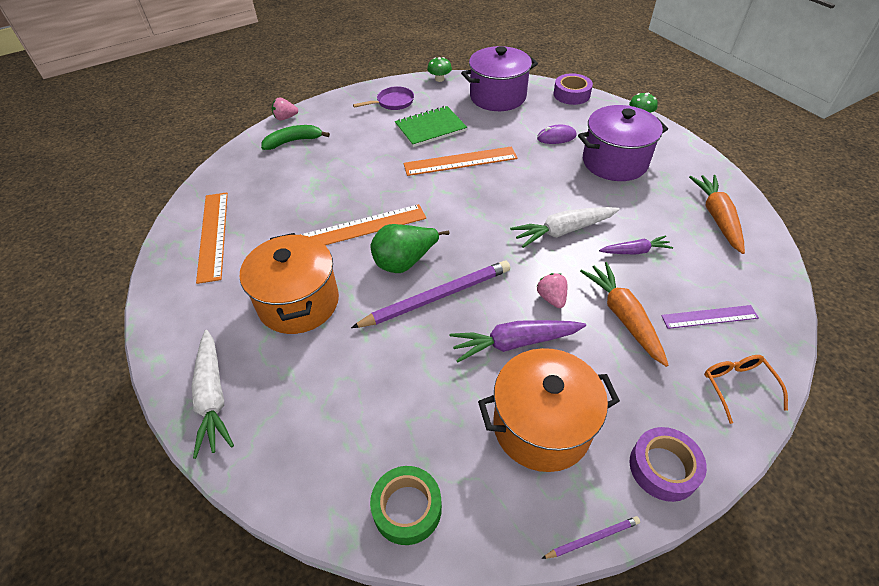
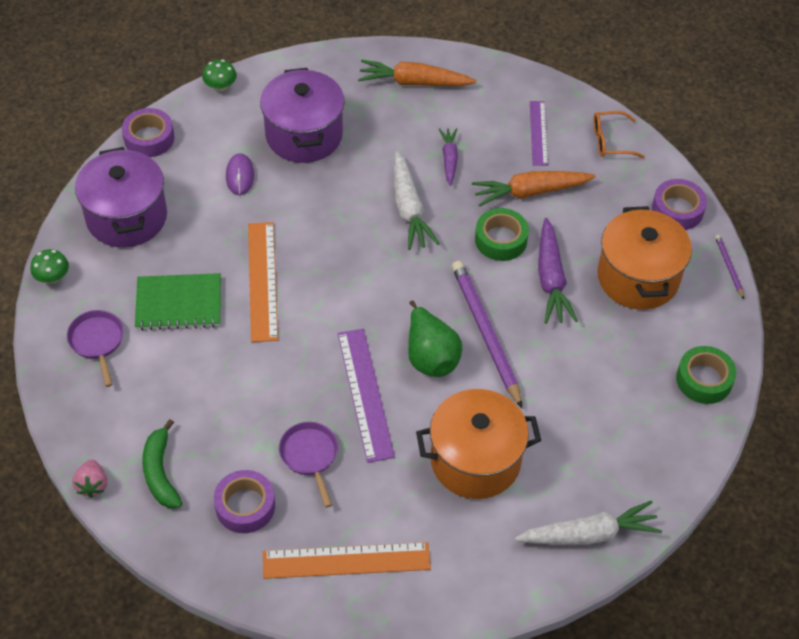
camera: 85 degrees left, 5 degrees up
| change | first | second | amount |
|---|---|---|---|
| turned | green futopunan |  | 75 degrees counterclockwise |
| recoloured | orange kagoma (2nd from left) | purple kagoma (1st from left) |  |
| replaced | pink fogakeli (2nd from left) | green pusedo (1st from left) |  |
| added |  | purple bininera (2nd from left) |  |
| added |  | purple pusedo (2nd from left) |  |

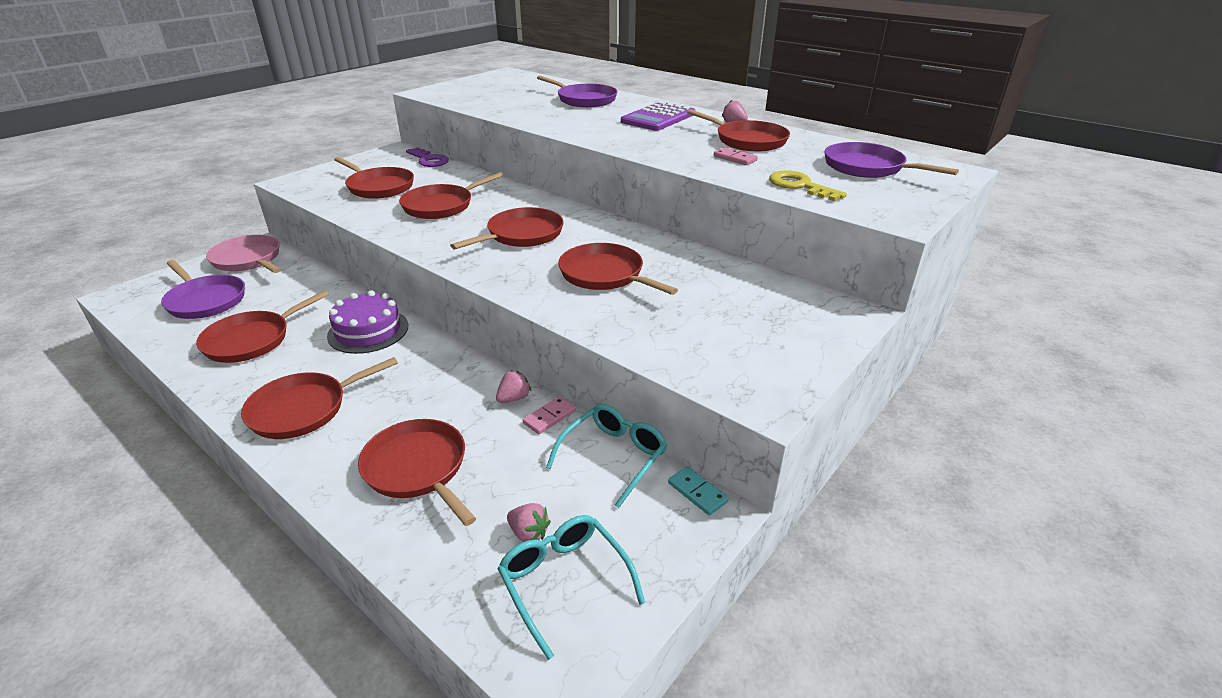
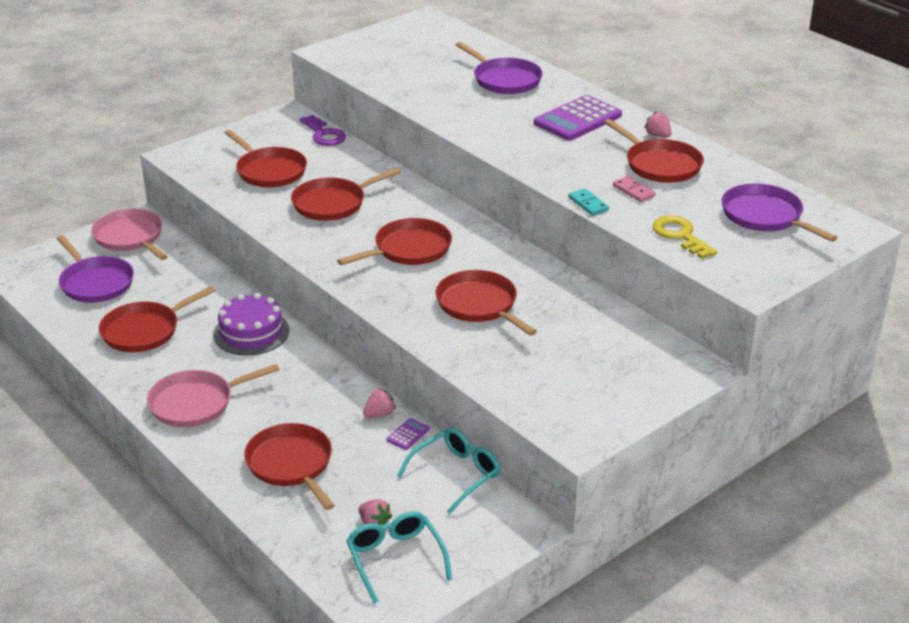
camera: 10 degrees right, 0 degrees up
| change | first | second | amount |
|---|---|---|---|
| recoloured | red bininera (2nd from left) | pink bininera (2nd from left) |  |
| replaced | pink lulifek (1st from left) | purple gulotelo (1st from left) |  |
| moved | turquoise lulifek |  |  |

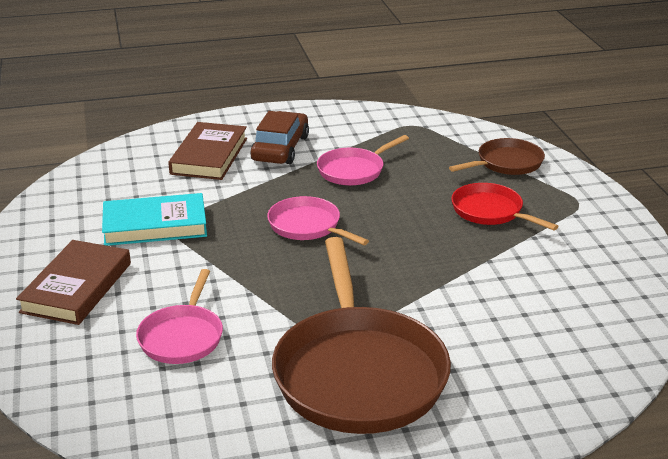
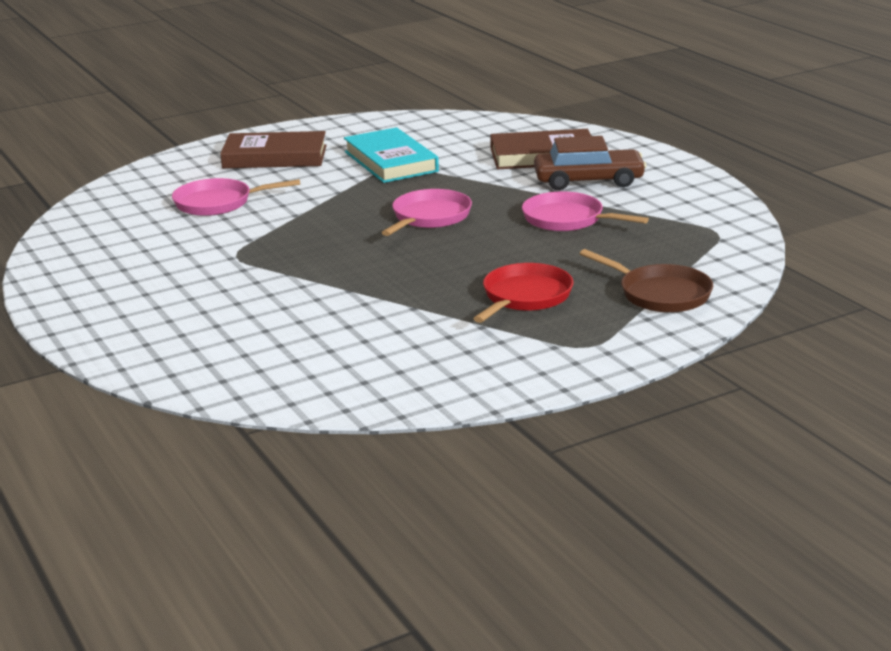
camera: 75 degrees right, 5 degrees down
| change | first | second | amount |
|---|---|---|---|
| removed | brown bininera (1st from left) |  |  |

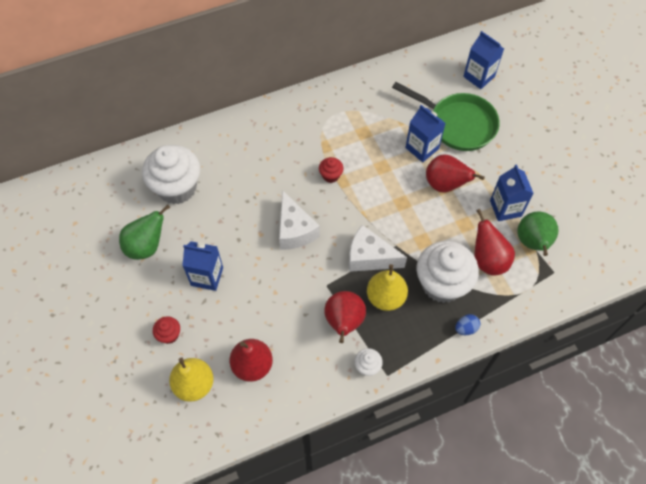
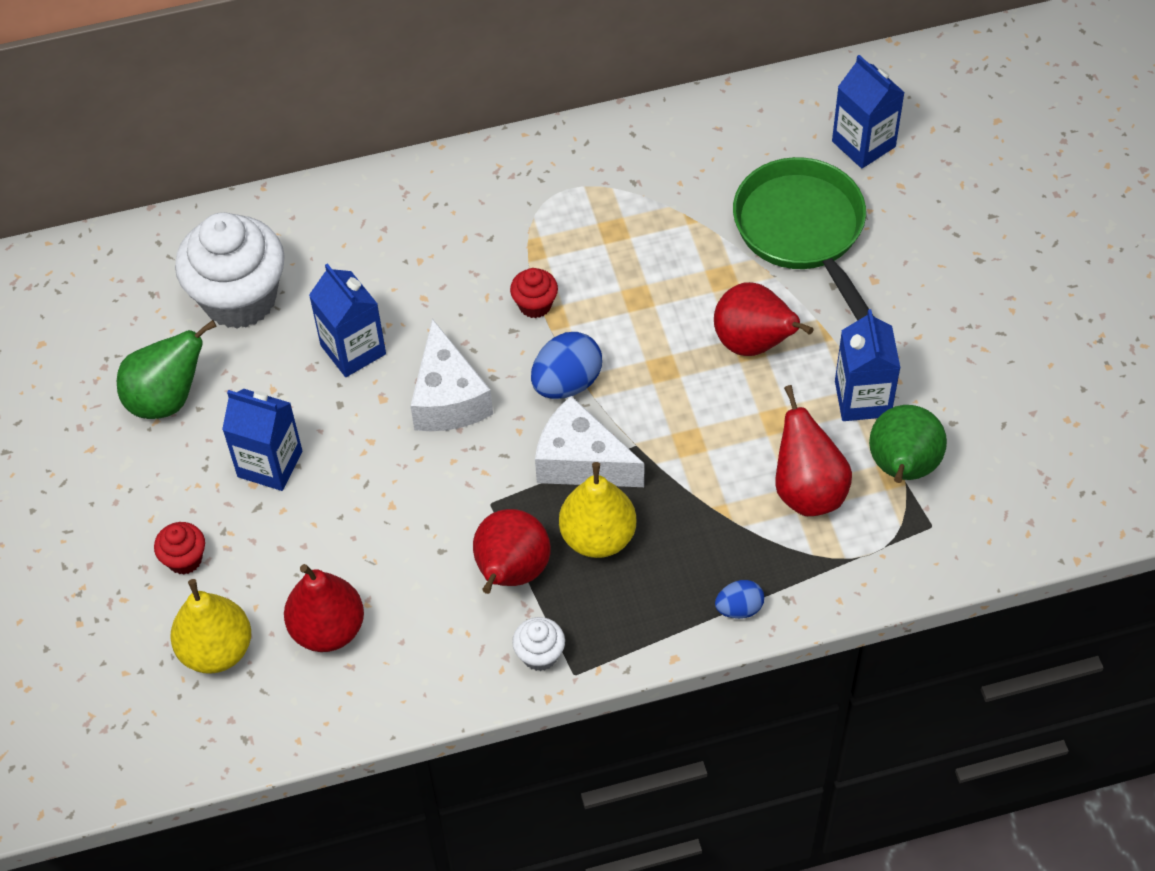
camera: 10 degrees right, 5 degrees down
| change | first | second | amount |
|---|---|---|---|
| turned | green bininera |  | 150 degrees counterclockwise |
| moved | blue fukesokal (2nd from left) |  |  |
| removed | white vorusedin (3rd from left) |  |  |
| added |  | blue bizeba (1st from left) |  |

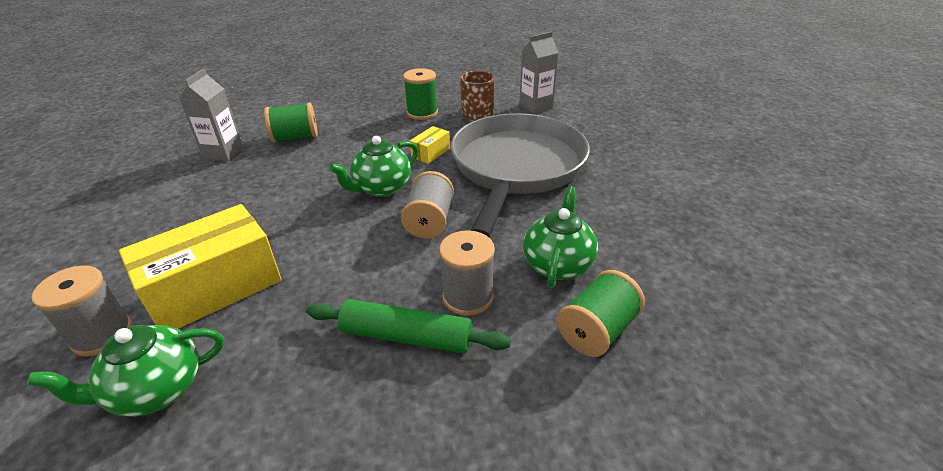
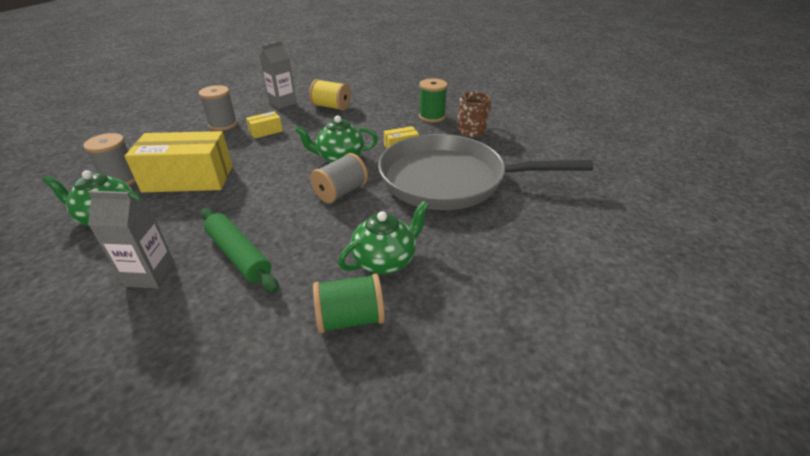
camera: 35 degrees right, 0 degrees up
| change | first | second | amount |
|---|---|---|---|
| moved | grey fukesokal (2nd from left in the first image) | grey fukesokal (1st from left) |  |
| recoloured | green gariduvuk (1st from left) | yellow gariduvuk |  |
| turned | grey bininera |  | 135 degrees counterclockwise |
| moved | grey gariduvuk (3rd from left in the first image) | grey gariduvuk (2nd from left) |  |
| added |  | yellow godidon (2nd from left) |  |

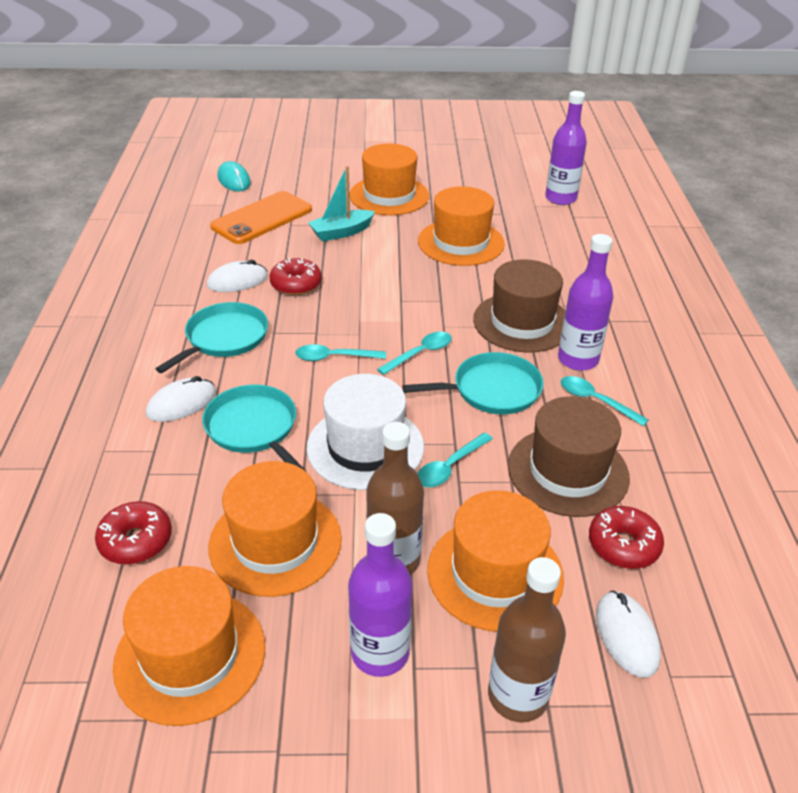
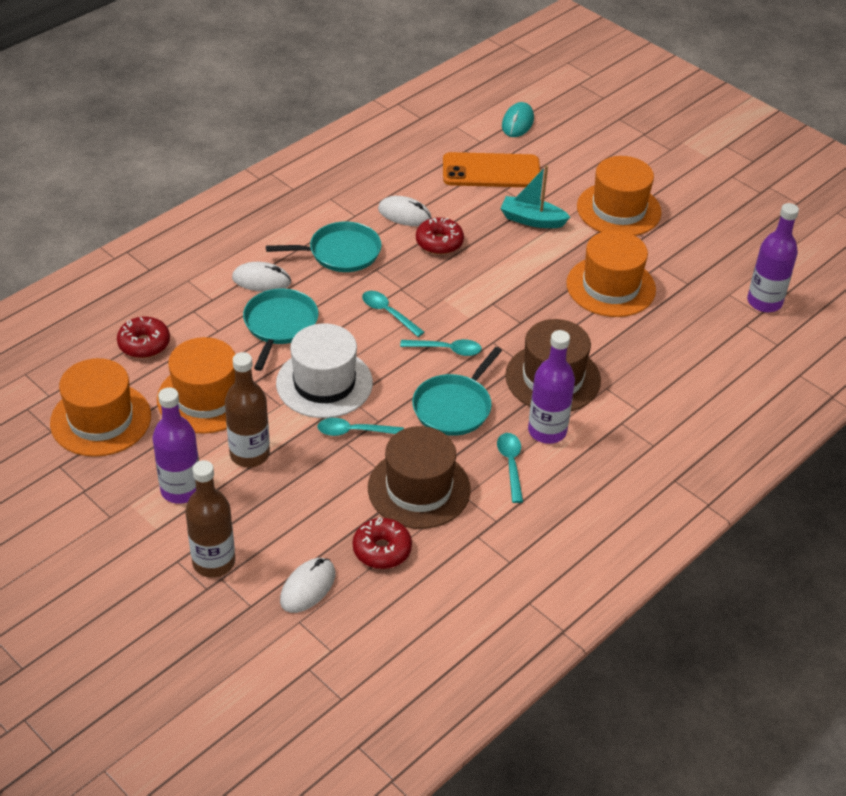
camera: 45 degrees right, 5 degrees up
| change | first | second | amount |
|---|---|---|---|
| turned | turquoise bininera (3rd from left) |  | 90 degrees clockwise |
| removed | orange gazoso (5th from left) |  |  |

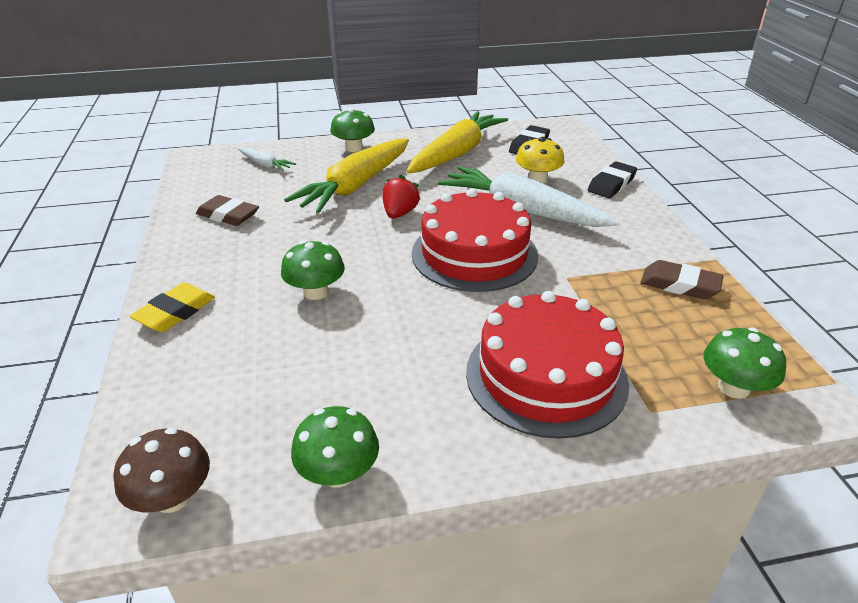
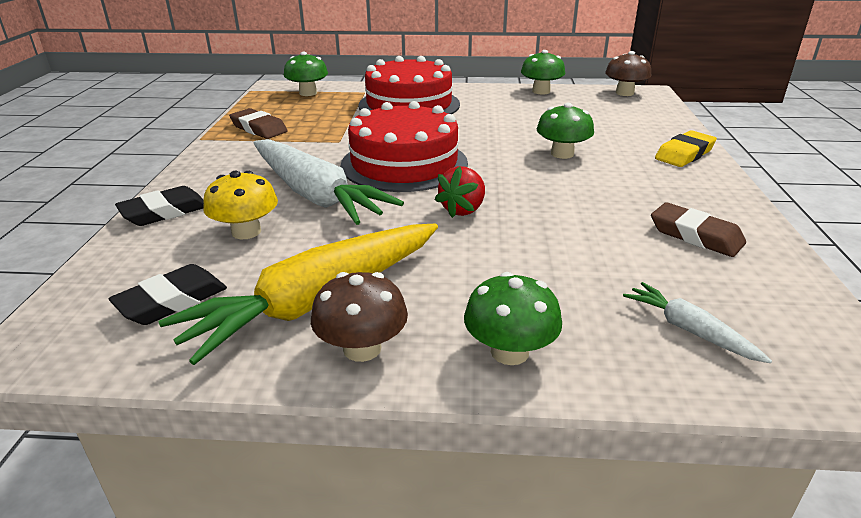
camera: 165 degrees left, 5 degrees down
| change | first | second | amount |
|---|---|---|---|
| removed | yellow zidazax (1st from left) |  |  |
| added |  | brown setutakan (1st from left) |  |

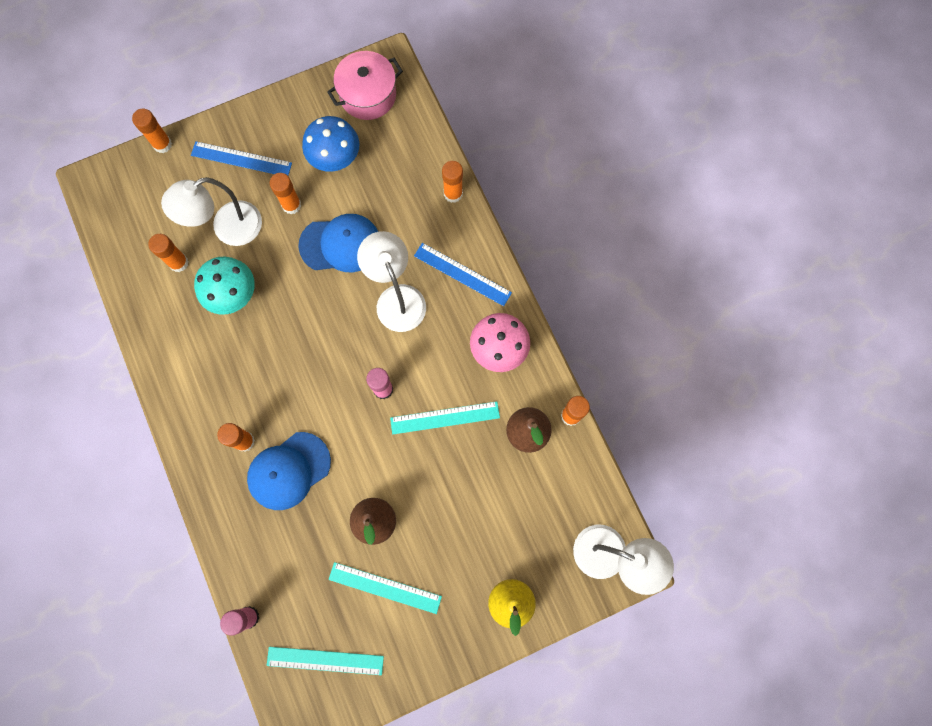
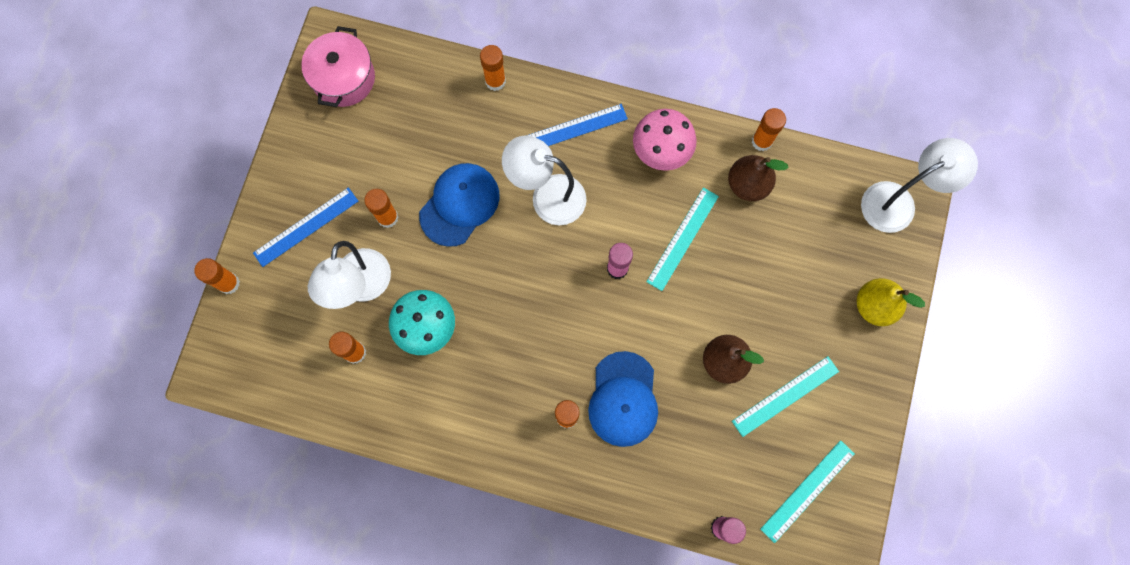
camera: 50 degrees left, 0 degrees up
| change | first | second | amount |
|---|---|---|---|
| removed | blue setutakan |  |  |

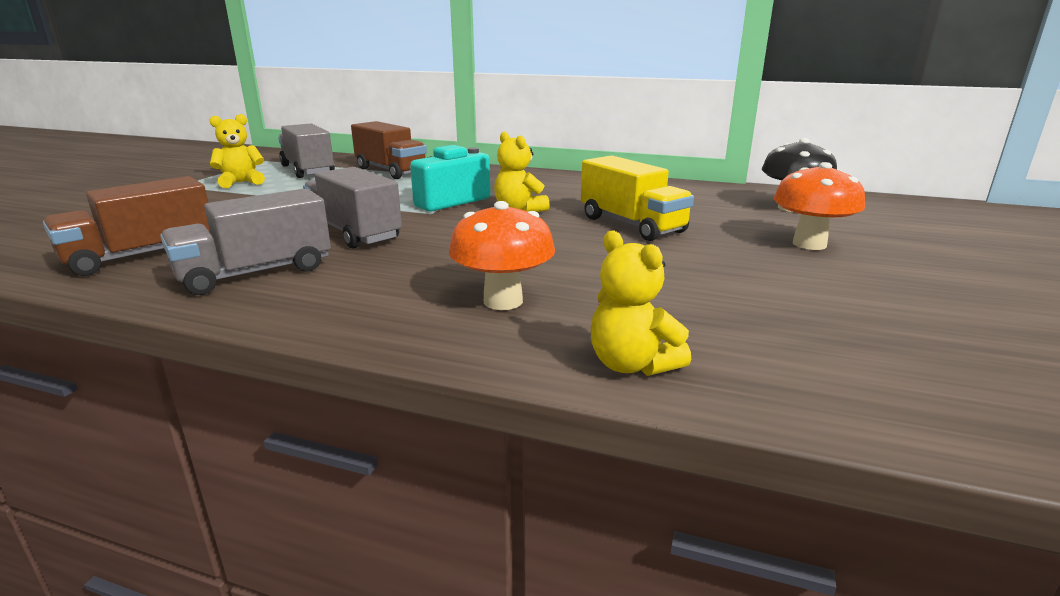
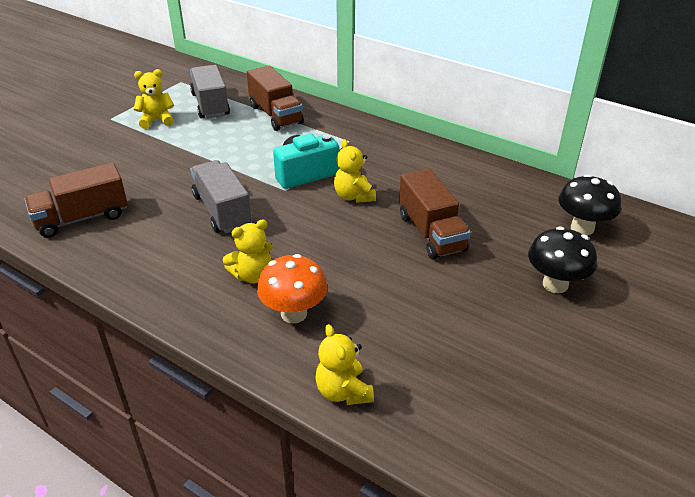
camera: 15 degrees right, 15 degrees up
| change | first | second | amount |
|---|---|---|---|
| recoloured | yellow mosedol | brown mosedol (3rd from left) |  |
| recoloured | orange setutakan (2nd from left) | black setutakan (1st from left) |  |
| removed | grey mosedol (1st from left) |  |  |
| added |  | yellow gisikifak (2nd from left) |  |

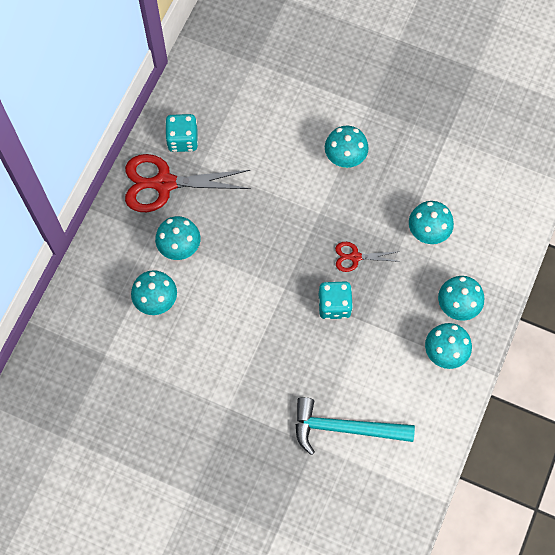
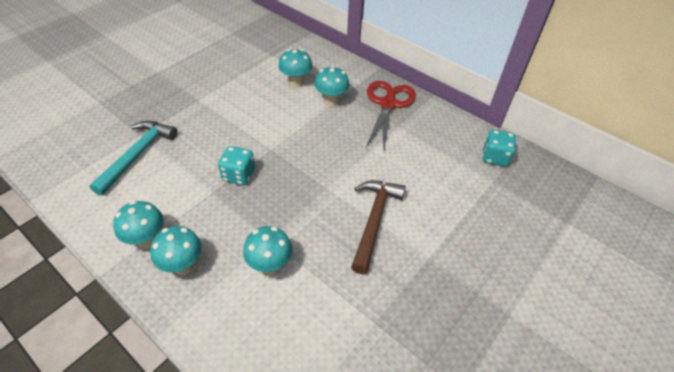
camera: 105 degrees right, 20 degrees down
| change | first | second | amount |
|---|---|---|---|
| moved | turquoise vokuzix (1st from left in the first image) | turquoise vokuzix (2nd from left) |  |
| replaced | turquoise setutakan (3rd from left) | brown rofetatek |  |
| removed | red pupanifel (2nd from left) |  |  |

